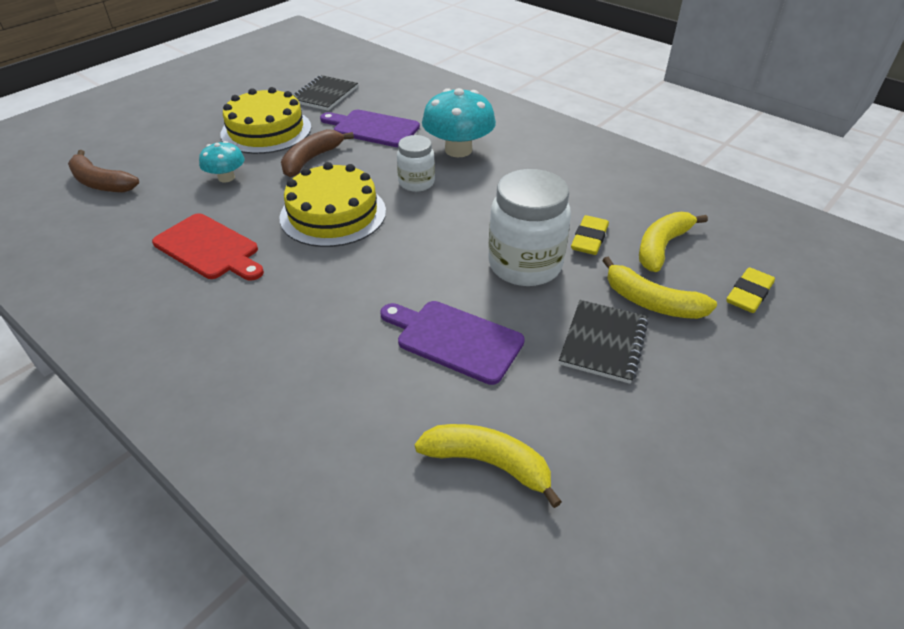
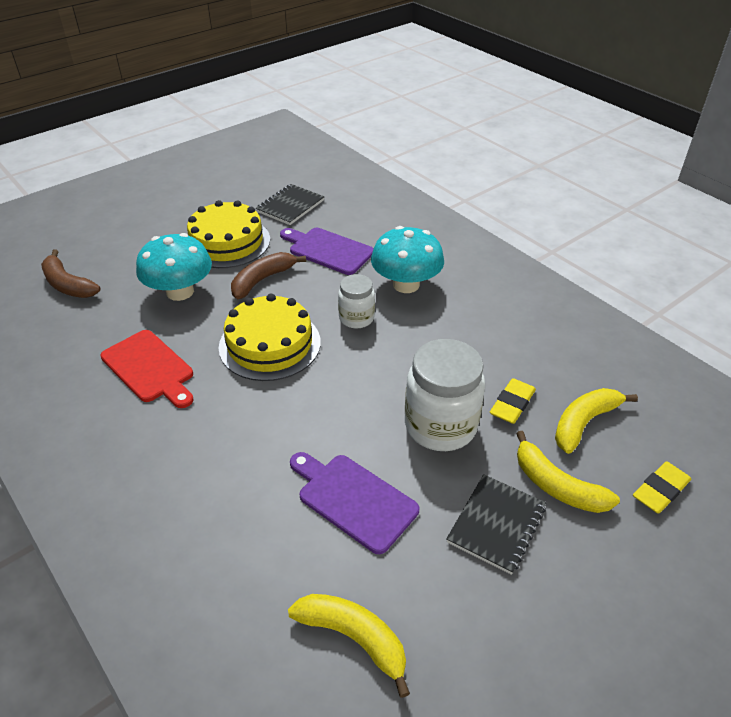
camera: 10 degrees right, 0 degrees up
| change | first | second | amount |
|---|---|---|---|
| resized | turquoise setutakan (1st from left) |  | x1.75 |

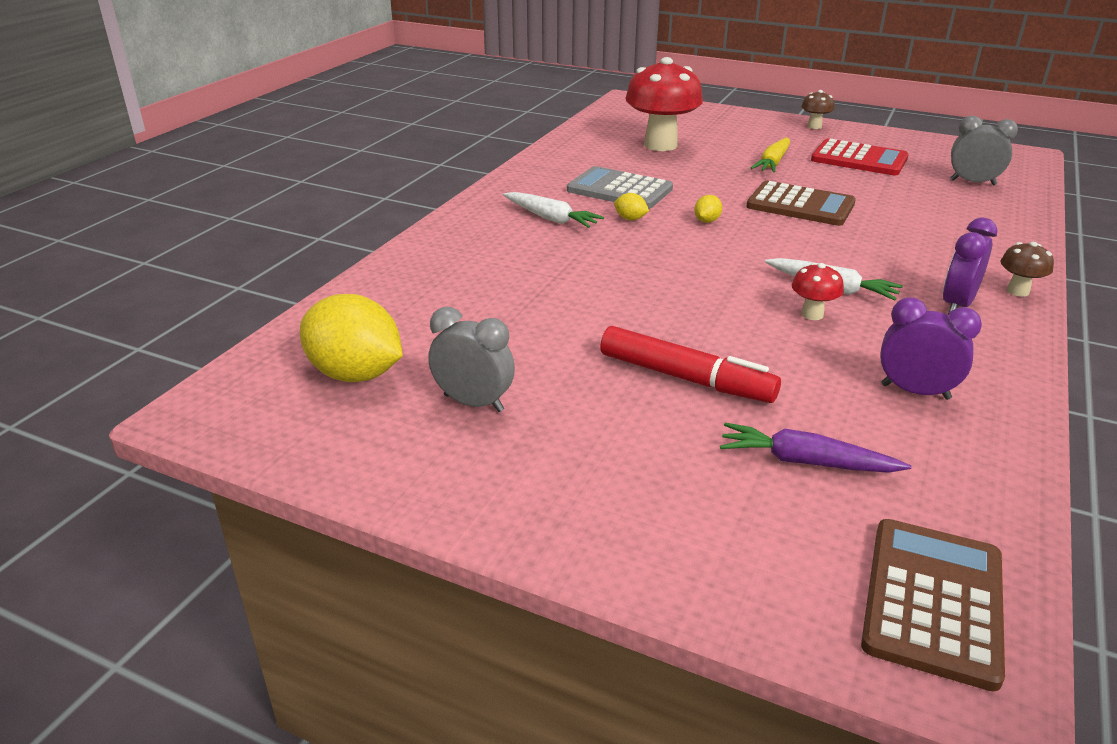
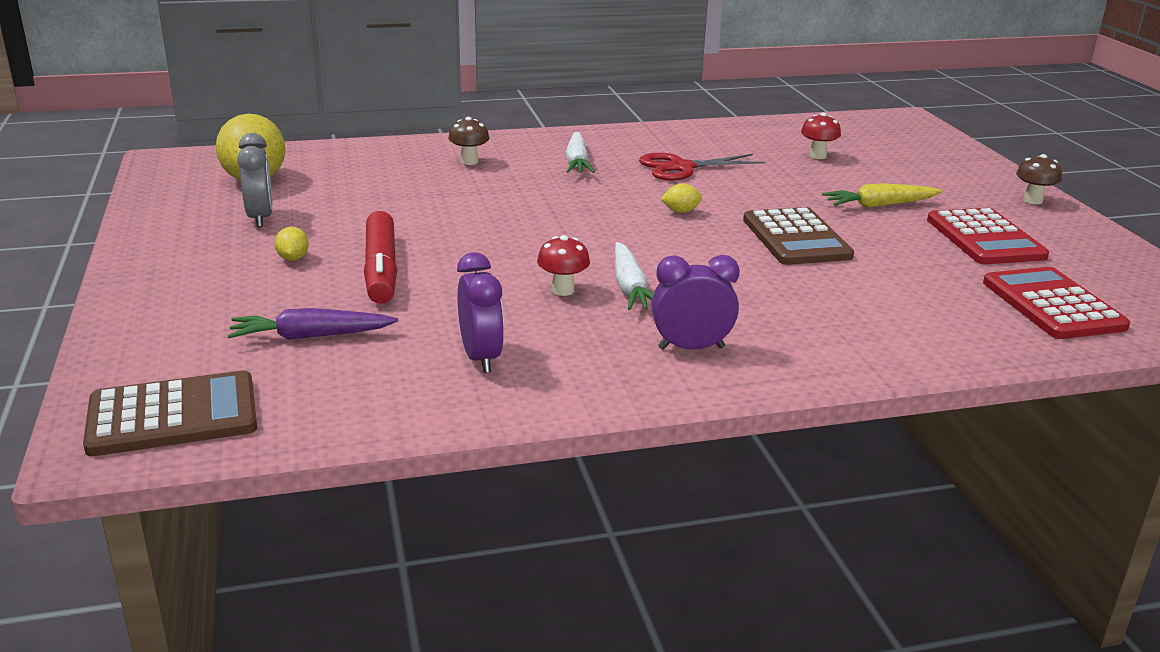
camera: 50 degrees right, 5 degrees down
| change | first | second | amount |
|---|---|---|---|
| resized | red setutakan (1st from left in the first image) | red setutakan (2nd from left) | x0.45 |
| replaced | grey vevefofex (2nd from left) | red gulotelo (2nd from left) |  |
| replaced | grey gulotelo | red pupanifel |  |
| moved | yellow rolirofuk (2nd from left) |  |  |
| moved | brown setutakan (2nd from left in the first image) | brown setutakan (1st from left) |  |
| turned | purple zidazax |  | 75 degrees counterclockwise |

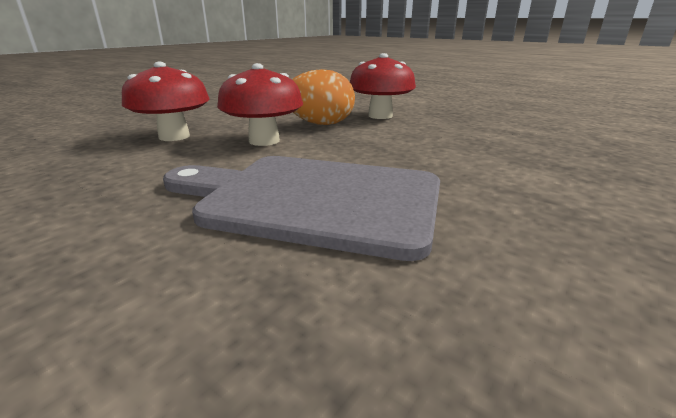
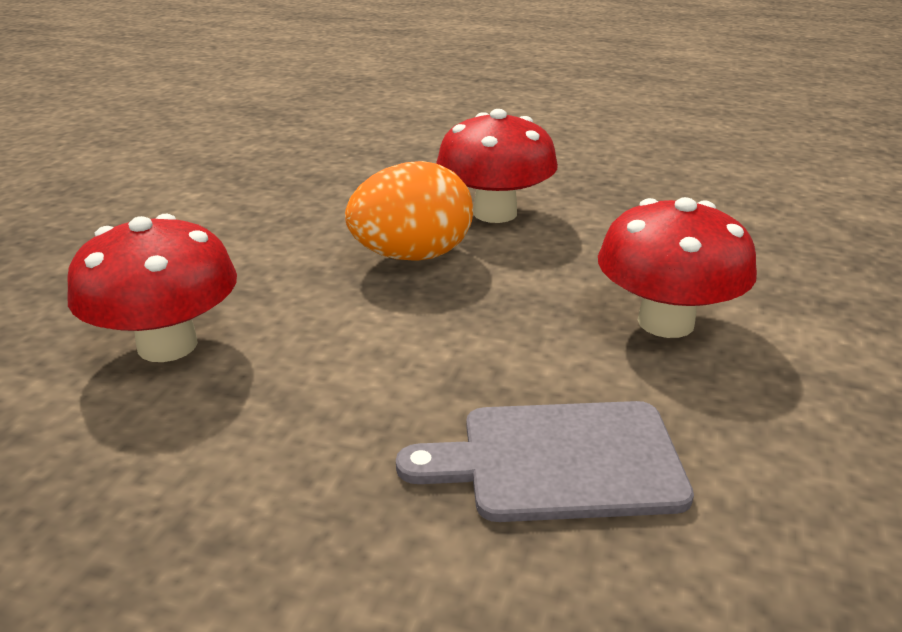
camera: 20 degrees left, 5 degrees up
| change | first | second | amount |
|---|---|---|---|
| moved | red setutakan (2nd from left in the first image) | red setutakan (3rd from left) |  |
| resized | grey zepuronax |  | x0.61 |

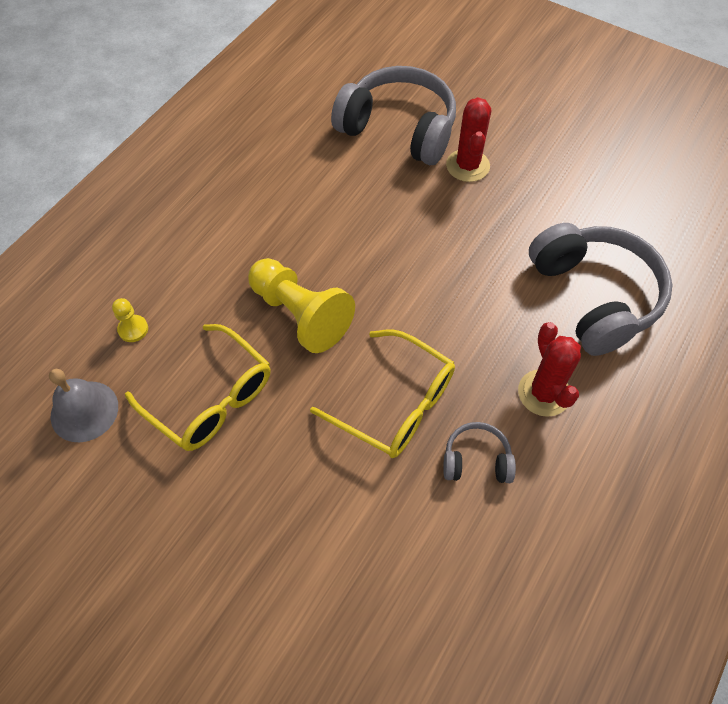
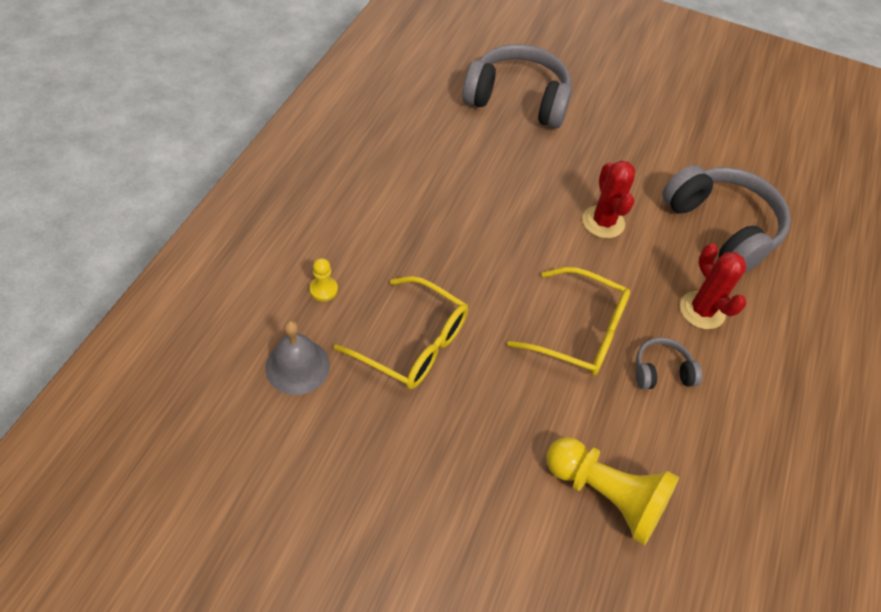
camera: 15 degrees left, 5 degrees down
| change | first | second | amount |
|---|---|---|---|
| moved | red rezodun (1st from left) |  |  |
| moved | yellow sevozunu (2nd from left) |  |  |

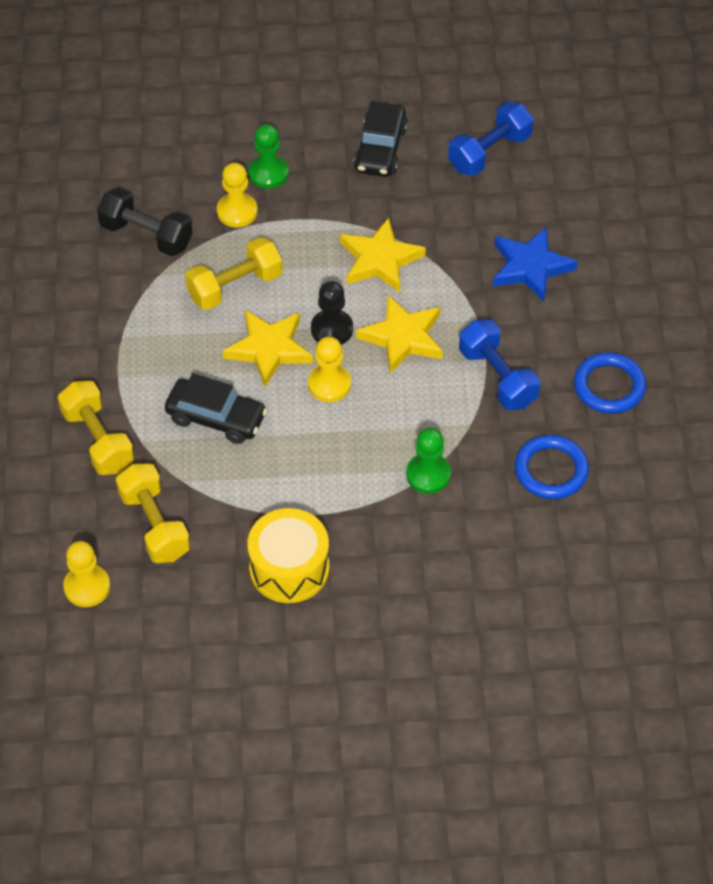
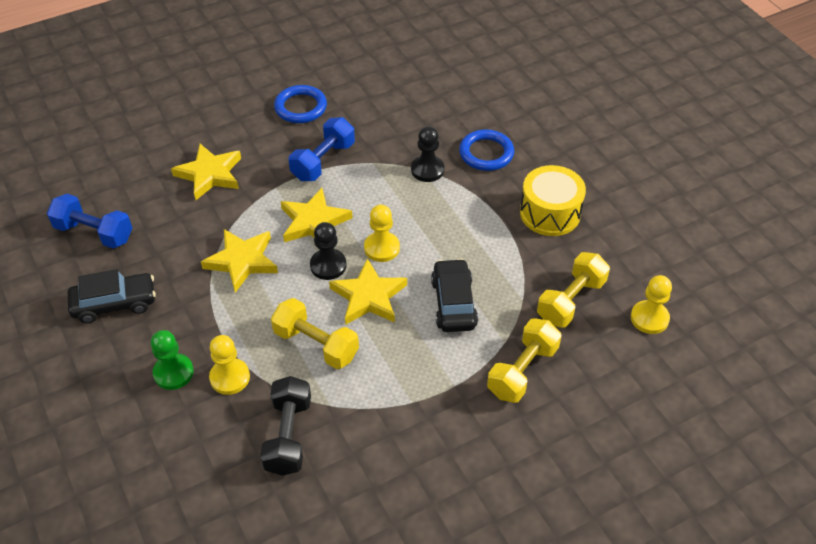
camera: 115 degrees left, 5 degrees down
| change | first | second | amount |
|---|---|---|---|
| recoloured | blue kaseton | yellow kaseton (1st from left) |  |
| recoloured | green sevozunu (2nd from left) | black sevozunu (2nd from left) |  |
| moved | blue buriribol (1st from left in the first image) | blue buriribol (2nd from left) |  |

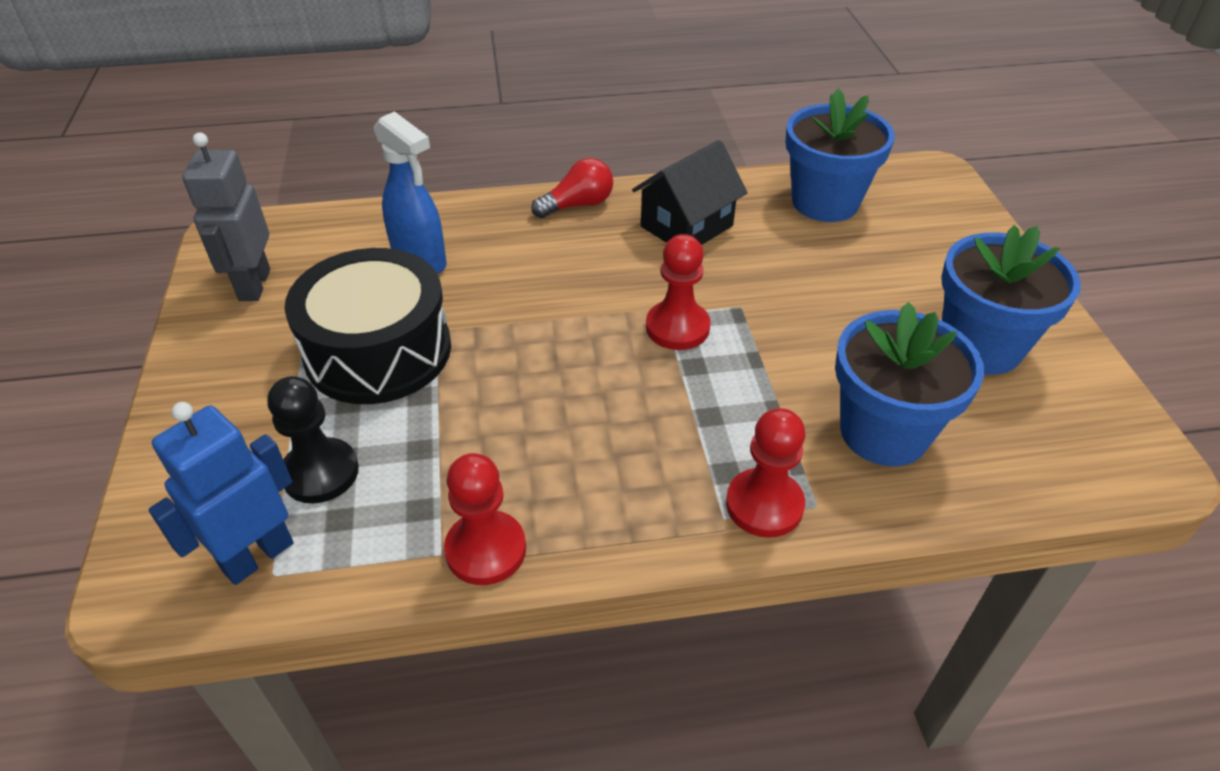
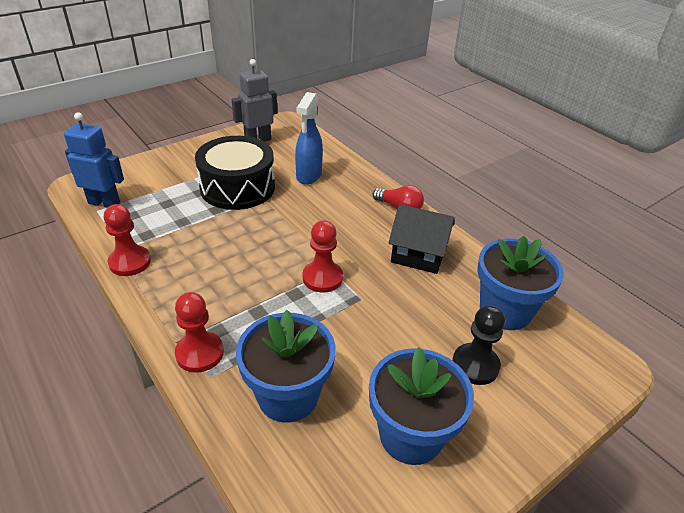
camera: 60 degrees right, 5 degrees down
| change | first | second | amount |
|---|---|---|---|
| moved | black sevozunu |  |  |

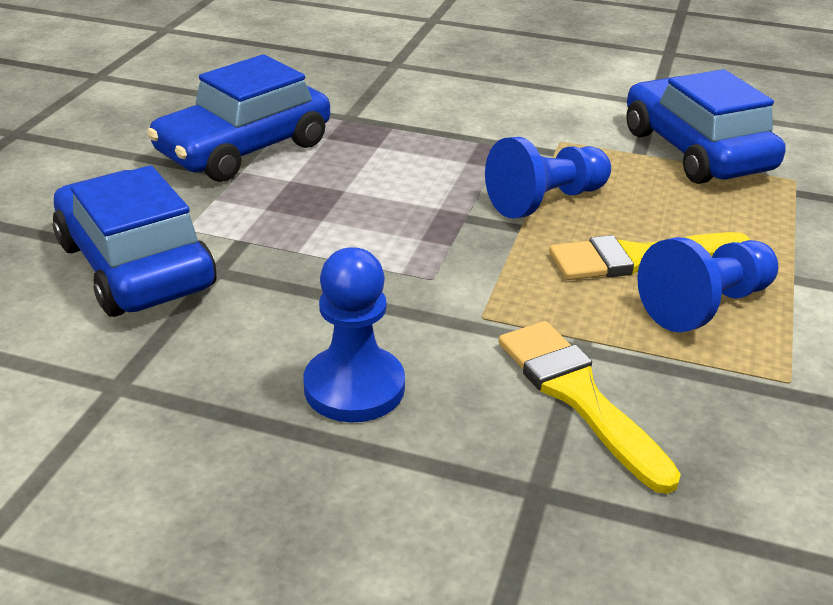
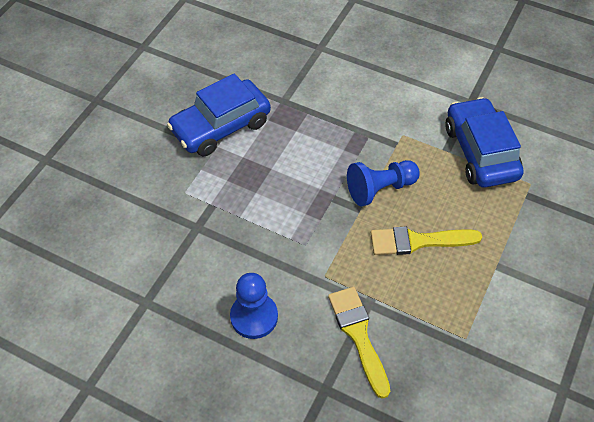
camera: 10 degrees right, 20 degrees up
| change | first | second | amount |
|---|---|---|---|
| removed | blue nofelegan (1st from left) |  |  |
| removed | blue sevozunu (3rd from left) |  |  |

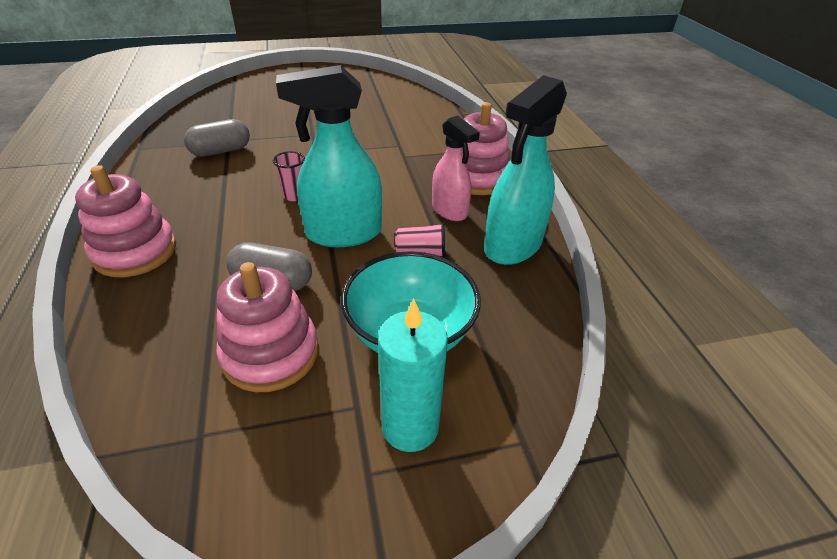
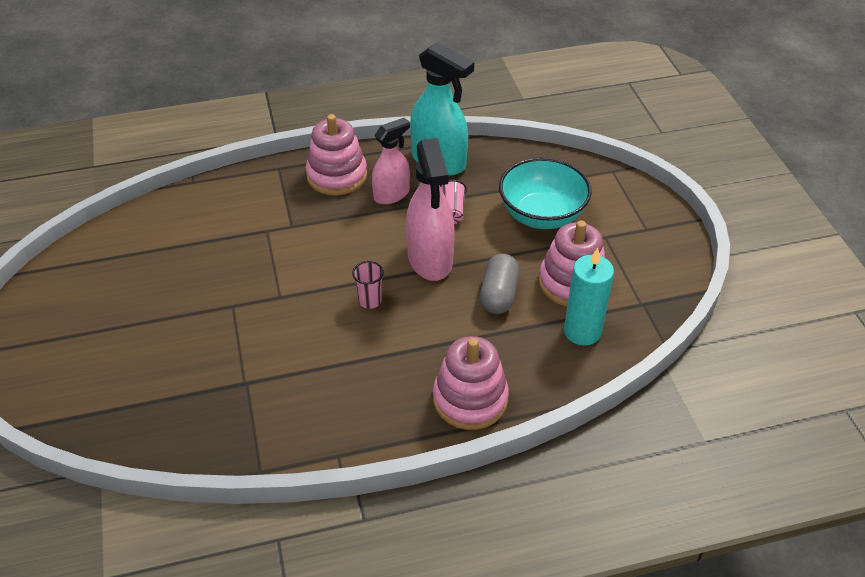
camera: 90 degrees left, 5 degrees up
| change | first | second | amount |
|---|---|---|---|
| recoloured | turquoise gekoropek (1st from left) | pink gekoropek (2nd from left) |  |
| removed | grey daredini (1st from left) |  |  |
| moved | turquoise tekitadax |  |  |

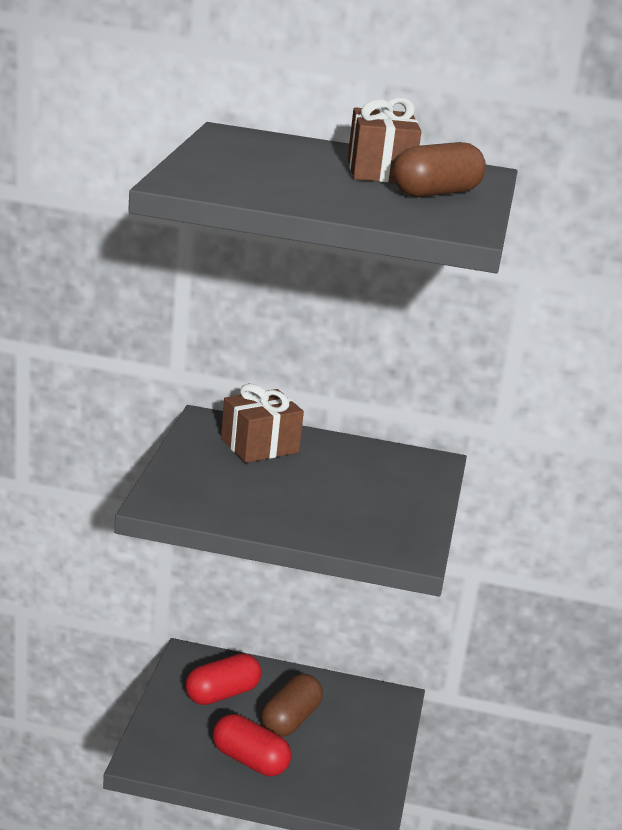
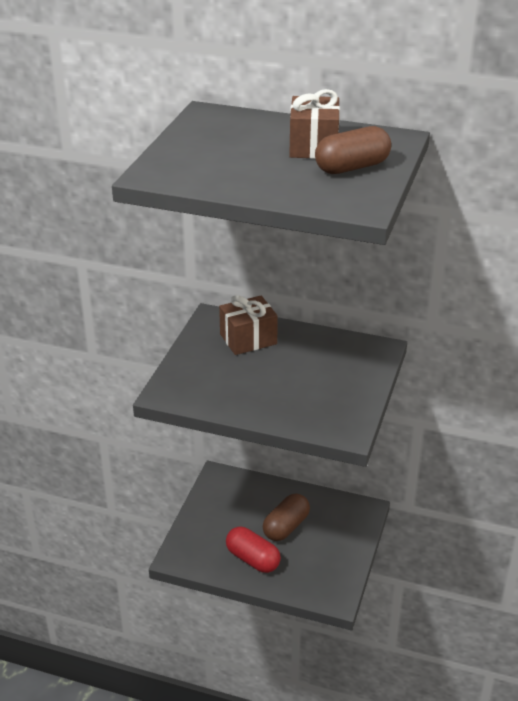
camera: 10 degrees right, 10 degrees up
| change | first | second | amount |
|---|---|---|---|
| removed | red daredini (1st from left) |  |  |

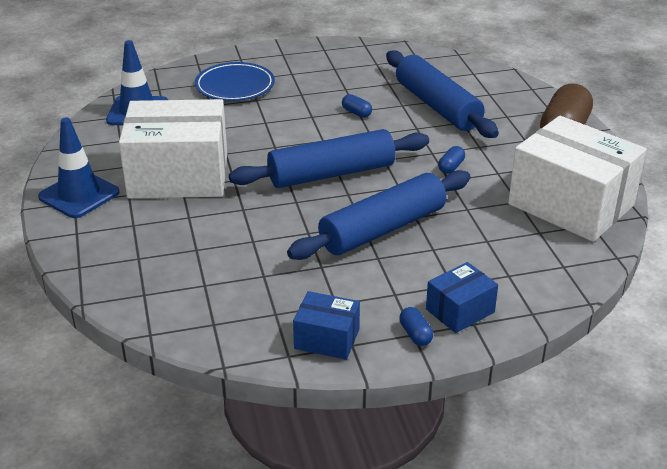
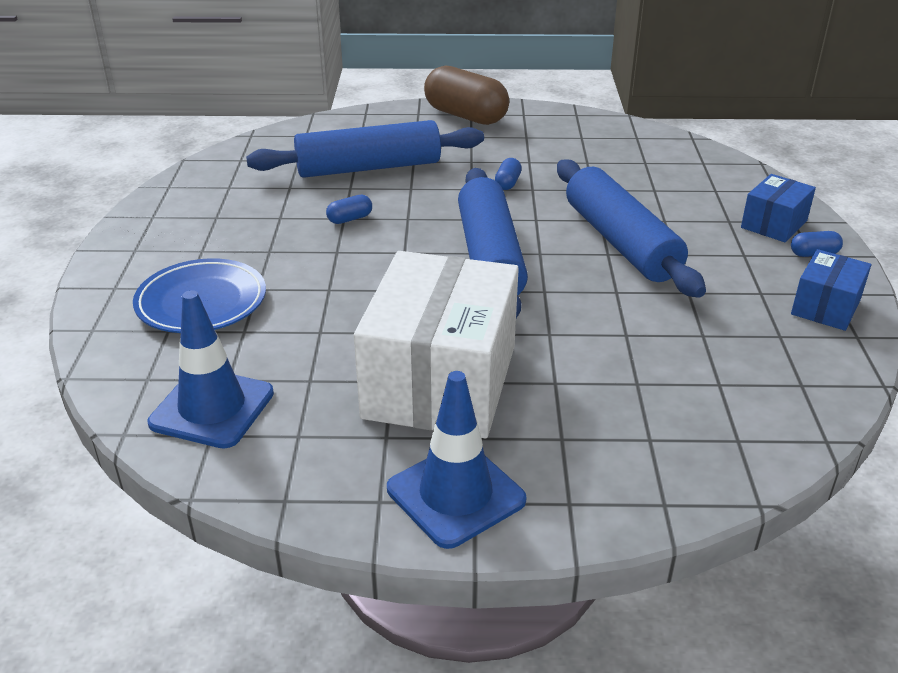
camera: 75 degrees left, 0 degrees up
| change | first | second | amount |
|---|---|---|---|
| removed | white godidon (2nd from left) |  |  |
| turned | blue daredini (3rd from left in the first image) | blue daredini (2nd from left) | 60 degrees clockwise |
| turned | blue godidon (2nd from left in the first image) | blue godidon (1st from left) | 60 degrees clockwise |

